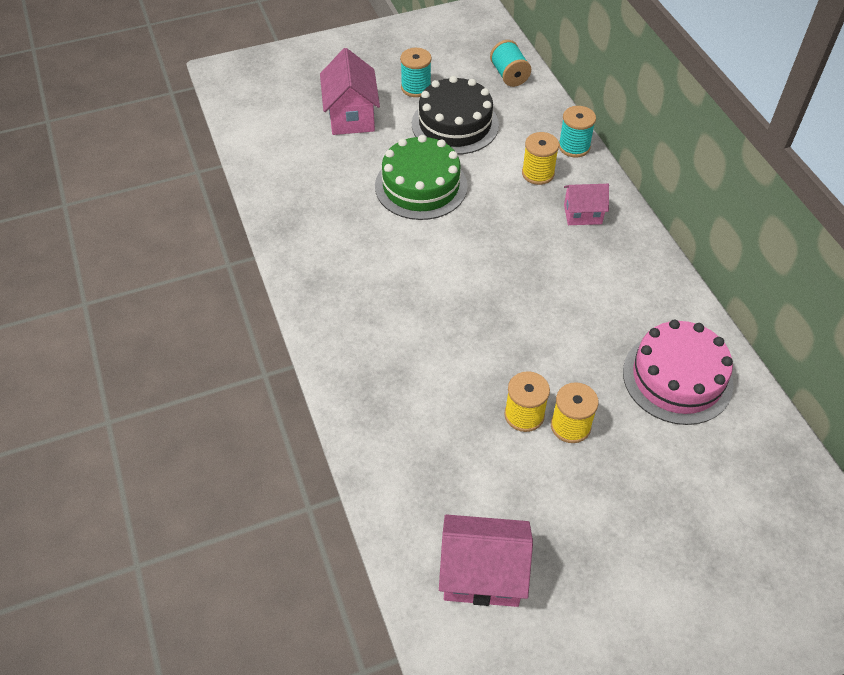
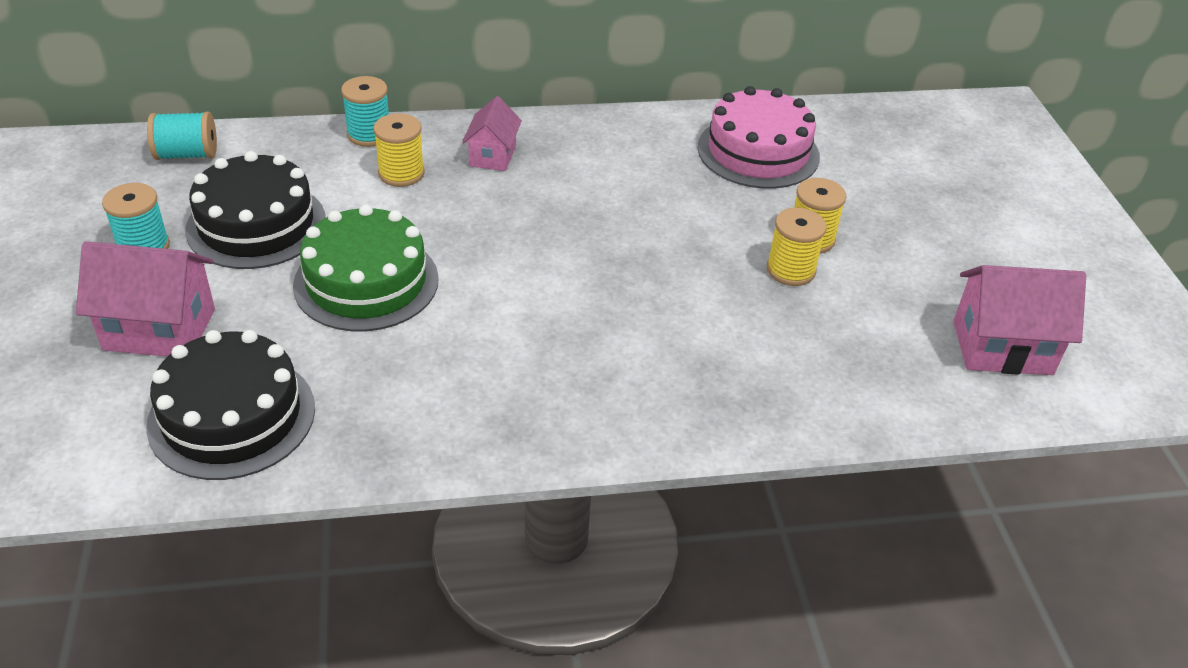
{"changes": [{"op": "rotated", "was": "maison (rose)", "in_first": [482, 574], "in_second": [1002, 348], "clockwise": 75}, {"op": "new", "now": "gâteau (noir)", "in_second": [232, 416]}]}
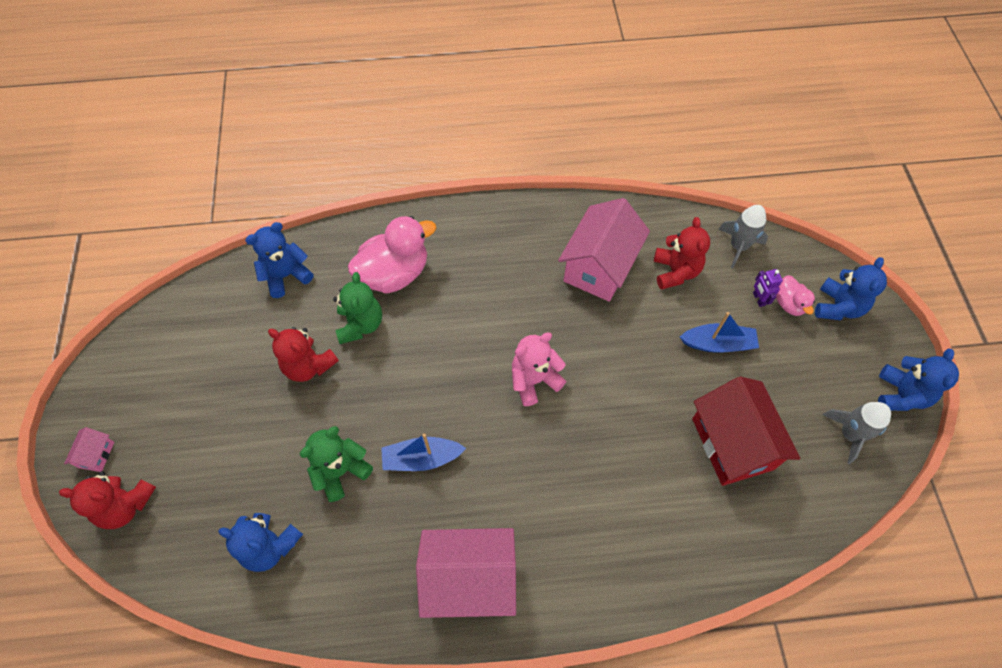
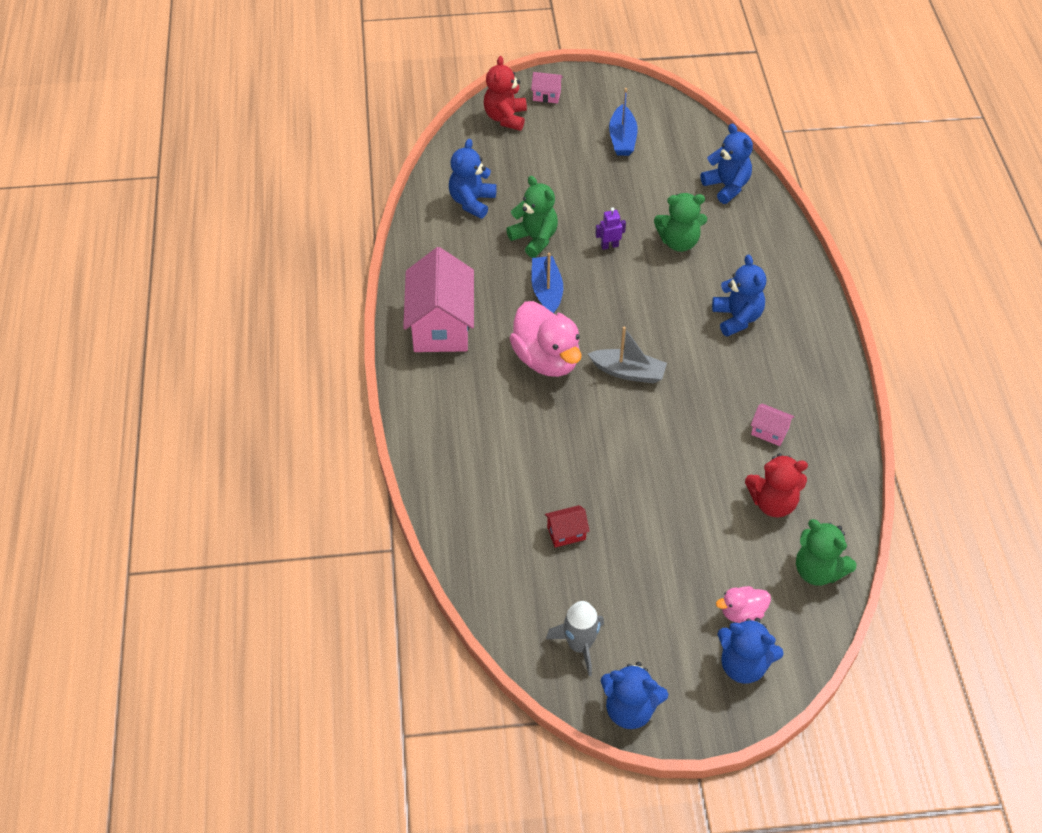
{"changes": [{"op": "gone", "was": "ours en peluche (rouge)", "in_first": [309, 366]}, {"op": "shifted", "was": "canard (rose)", "in_first": [394, 274], "in_second": [546, 359]}, {"op": "swapped", "was": "ours en peluche (rose)", "now": "bateau (gris)", "in_first": [534, 380], "in_second": [628, 372]}, {"op": "scaled", "was": "maison (rose)", "in_first": [599, 267], "in_second": [769, 432], "ratio": 0.43}, {"op": "shifted", "was": "bateau (bleu)", "in_first": [718, 344], "in_second": [622, 138]}, {"op": "scaled", "was": "maison (rouge)", "in_first": [732, 443], "in_second": [566, 533], "ratio": 0.43}, {"op": "swapped", "was": "fusée (gris)", "now": "ours en peluche (vert)", "in_first": [738, 246], "in_second": [818, 570]}, {"op": "shifted", "was": "robot (violet)", "in_first": [758, 299], "in_second": [609, 246]}, {"op": "new", "now": "ours en peluche (bleu)", "in_second": [737, 318]}]}
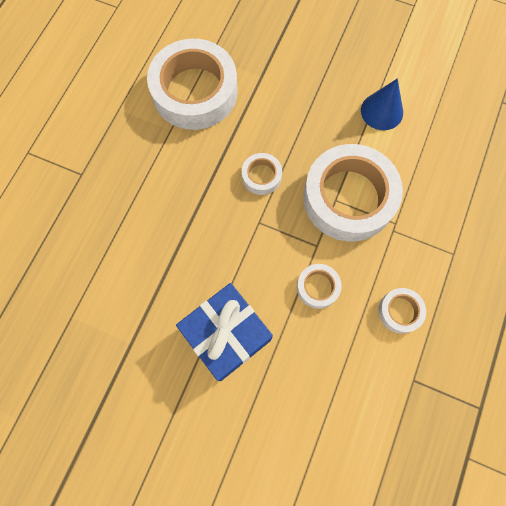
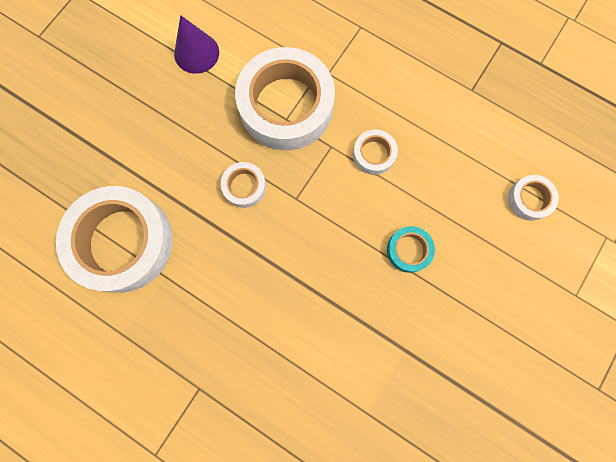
{"changes": [{"op": "swapped", "was": "cadeau (bleu)", "now": "ruban adhésif (turquoise)", "in_first": [226, 335], "in_second": [409, 250]}, {"op": "repainted", "was": "cône (bleu)", "now": "cône (violet)", "in_first": [382, 111], "in_second": [196, 53]}, {"op": "shifted", "was": "ruban adhésif (blanc)", "in_first": [400, 311], "in_second": [529, 199]}]}
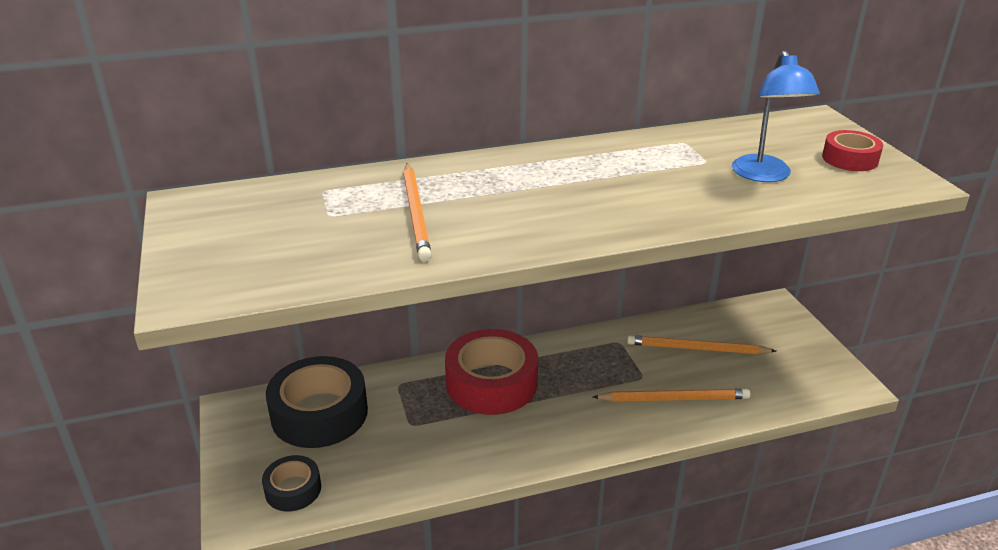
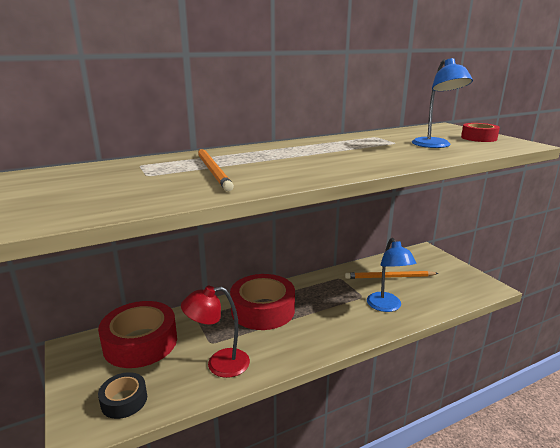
{"changes": [{"op": "repainted", "was": "ruban adhésif (noir)", "now": "ruban adhésif (rouge)", "in_first": [319, 413], "in_second": [140, 343]}, {"op": "swapped", "was": "crayon (orange)", "now": "lampe (bleu)", "in_first": [674, 399], "in_second": [387, 307]}, {"op": "new", "now": "lampe (rouge)", "in_second": [219, 364]}]}
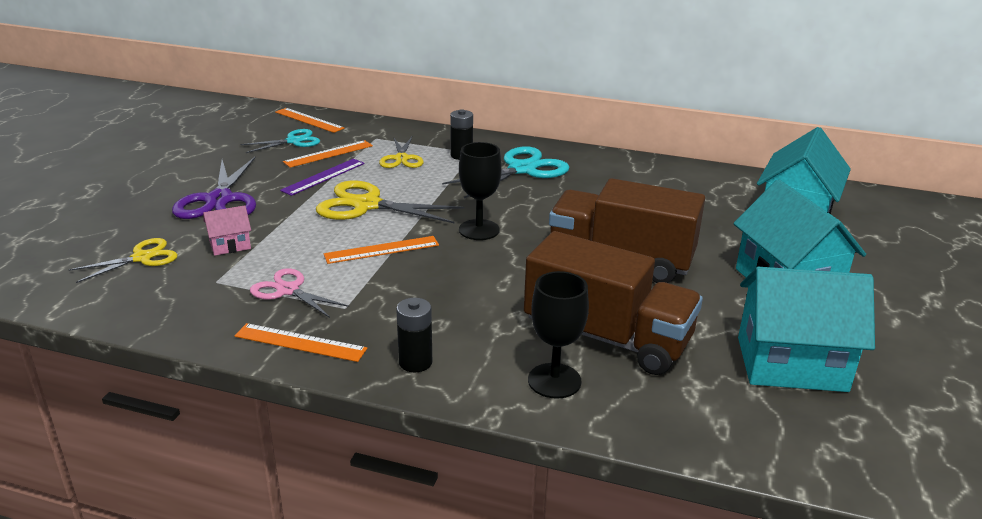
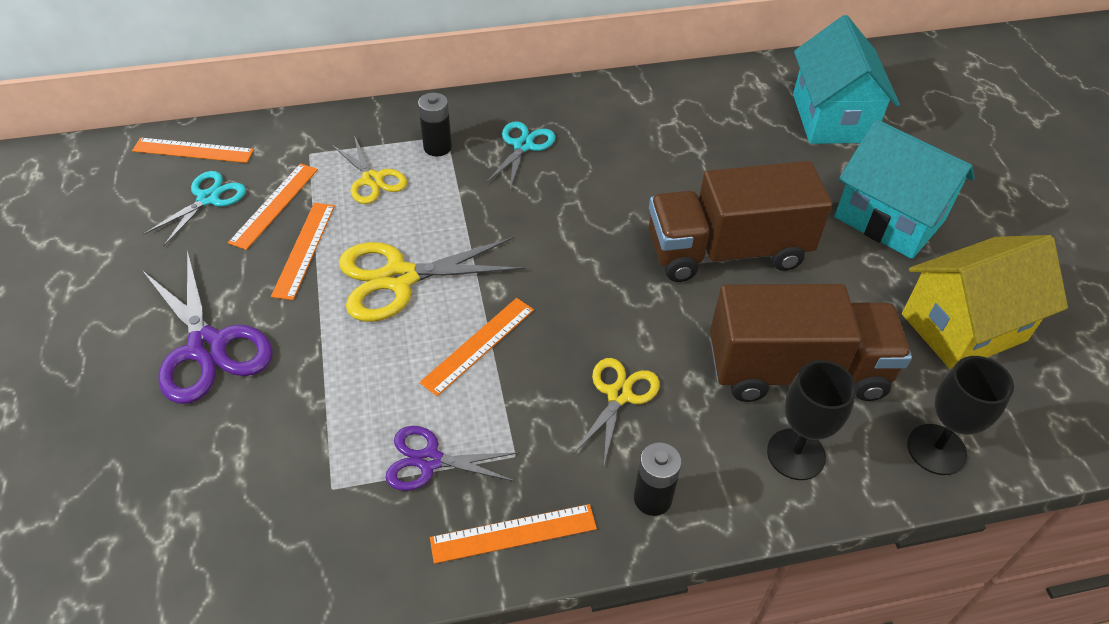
{"changes": [{"op": "shifted", "was": "ciseaux (jaune)", "in_first": [142, 258], "in_second": [619, 395]}, {"op": "gone", "was": "maison (rose)", "in_first": [230, 245]}, {"op": "repainted", "was": "ciseaux (rose)", "now": "ciseaux (violet)", "in_first": [288, 290], "in_second": [429, 461]}, {"op": "repainted", "was": "règle (violet)", "now": "règle (orange)", "in_first": [323, 176], "in_second": [304, 249]}, {"op": "scaled", "was": "ciseaux (turquoise)", "in_first": [522, 169], "in_second": [523, 146], "ratio": 0.61}, {"op": "shifted", "was": "verre à pied (noir)", "in_first": [479, 230], "in_second": [936, 449]}, {"op": "repainted", "was": "maison (turquoise)", "now": "maison (jaune)", "in_first": [791, 364], "in_second": [963, 327]}]}
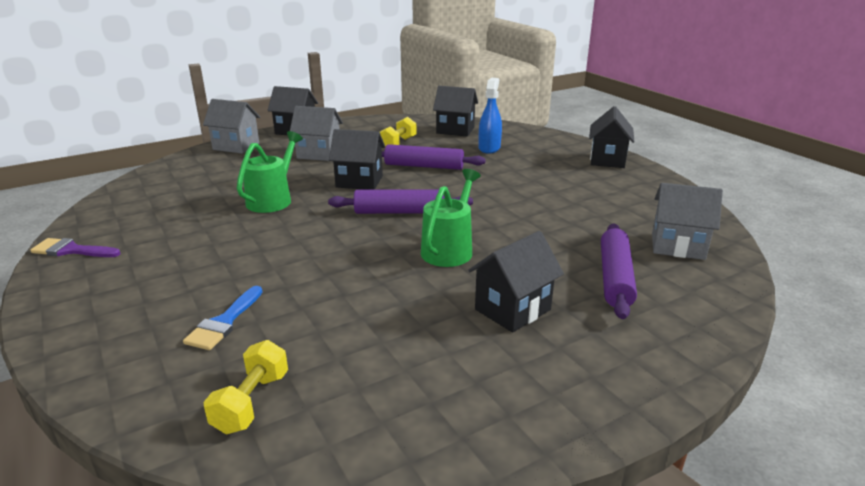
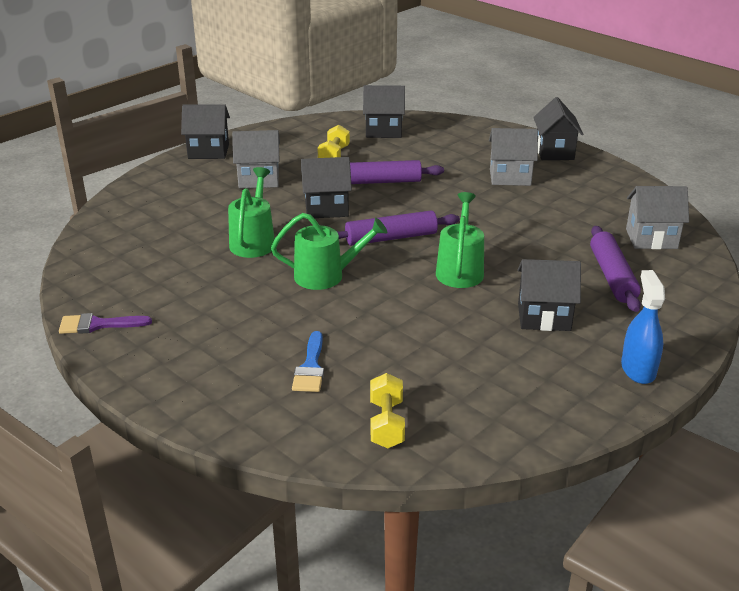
{"changes": [{"op": "shifted", "was": "maison (gris)", "in_first": [236, 146], "in_second": [510, 177]}, {"op": "rotated", "was": "maison (noir)", "in_first": [512, 309], "in_second": [544, 317], "clockwise": 60}, {"op": "shifted", "was": "vaporisateur (bleu)", "in_first": [489, 148], "in_second": [638, 369]}, {"op": "new", "now": "arrosoir (vert)", "in_second": [326, 276]}]}
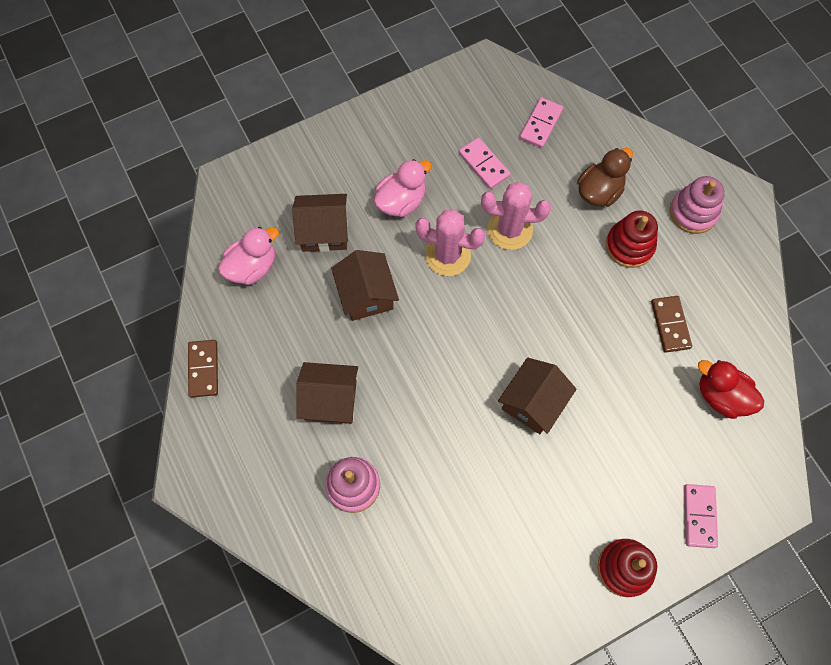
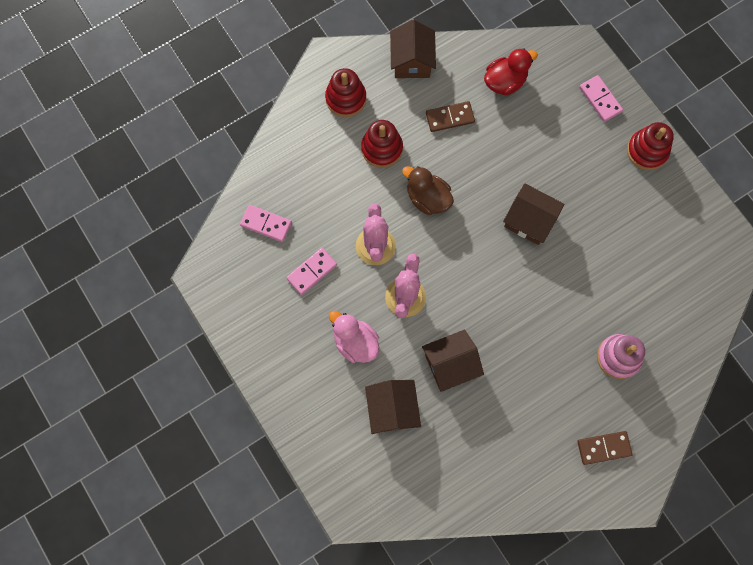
{"changes": [{"op": "shifted", "was": "domino (marron)", "in_first": [203, 369], "in_second": [604, 448]}, {"op": "gone", "was": "canard (rose)", "in_first": [252, 267]}, {"op": "shifted", "was": "maison (marron)", "in_first": [330, 400], "in_second": [412, 61]}, {"op": "shifted", "was": "canard (marron)", "in_first": [599, 191], "in_second": [427, 198]}, {"op": "repainted", "was": "jouet à empiler (rose)", "now": "jouet à empiler (rouge)", "in_first": [693, 212], "in_second": [346, 98]}, {"op": "rotated", "was": "domino (rose)", "in_first": [699, 516], "in_second": [600, 99], "clockwise": 60}, {"op": "rotated", "was": "canard (rouge)", "in_first": [721, 396], "in_second": [505, 82], "clockwise": -150}]}
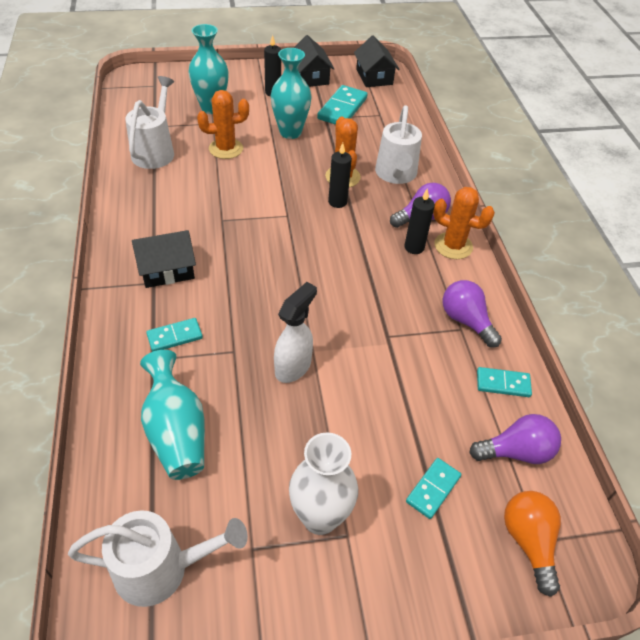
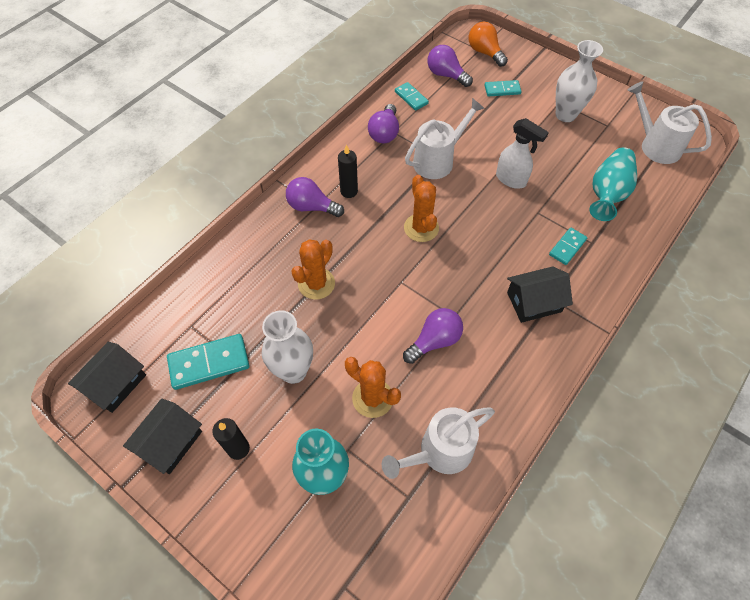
{"changes": [{"op": "rotated", "was": "maison (noir)", "in_first": [167, 269], "in_second": [534, 302], "clockwise": -45}, {"op": "rotated", "was": "domino (turquoise)", "in_first": [174, 336], "in_second": [567, 247], "clockwise": -75}, {"op": "repainted", "was": "vase (turquoise)", "now": "vase (blanc)", "in_first": [290, 132], "in_second": [293, 371]}, {"op": "rotated", "was": "vaporisateur (blanc)", "in_first": [293, 367], "in_second": [511, 180], "clockwise": -135}, {"op": "gone", "was": "bougie (noir)", "in_first": [337, 202]}, {"op": "shifted", "was": "arrosoir (blanc)", "in_first": [396, 175], "in_second": [438, 160]}, {"op": "shifted", "was": "cactus (orange)", "in_first": [453, 246], "in_second": [421, 228]}, {"op": "rotated", "was": "ampoule (orange)", "in_first": [528, 541], "in_second": [485, 52], "clockwise": 105}, {"op": "new", "now": "ampoule (violet)", "in_second": [434, 341]}]}
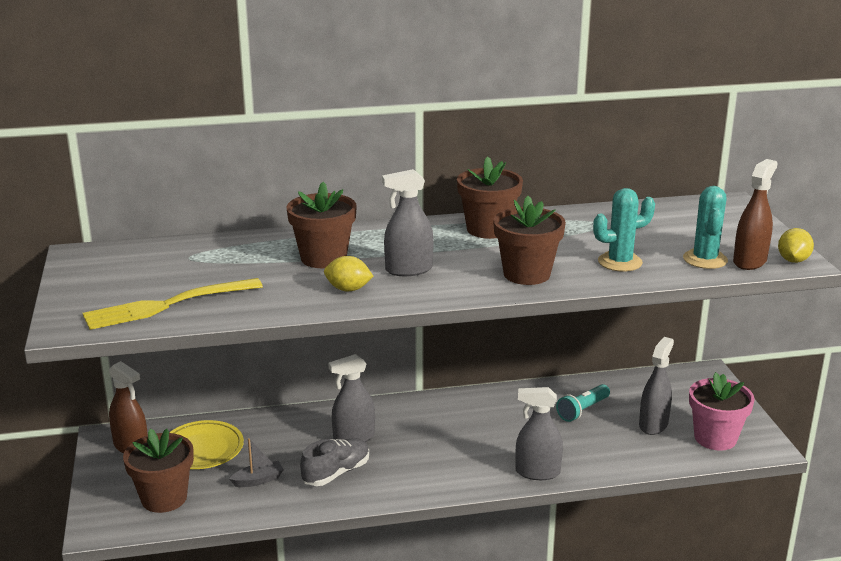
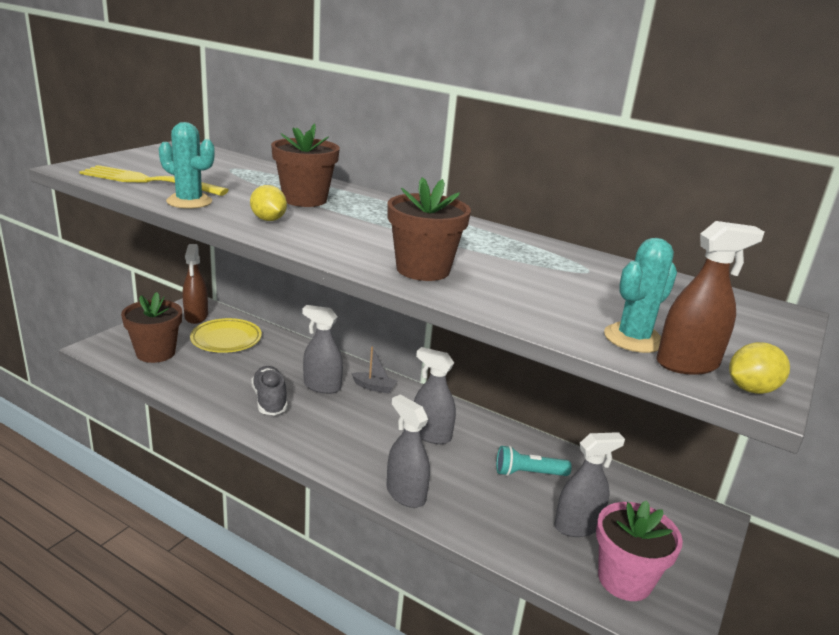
{"changes": [{"op": "shifted", "was": "bateau (gris)", "in_first": [258, 480], "in_second": [374, 387]}, {"op": "rotated", "was": "chaussure (gris)", "in_first": [336, 473], "in_second": [270, 400], "clockwise": -105}, {"op": "shifted", "was": "vaporisateur (gris)", "in_first": [408, 270], "in_second": [431, 435]}, {"op": "gone", "was": "pot de fleurs (marron)", "in_first": [488, 229]}, {"op": "shifted", "was": "cactus (turquoise)", "in_first": [620, 262], "in_second": [189, 202]}]}
